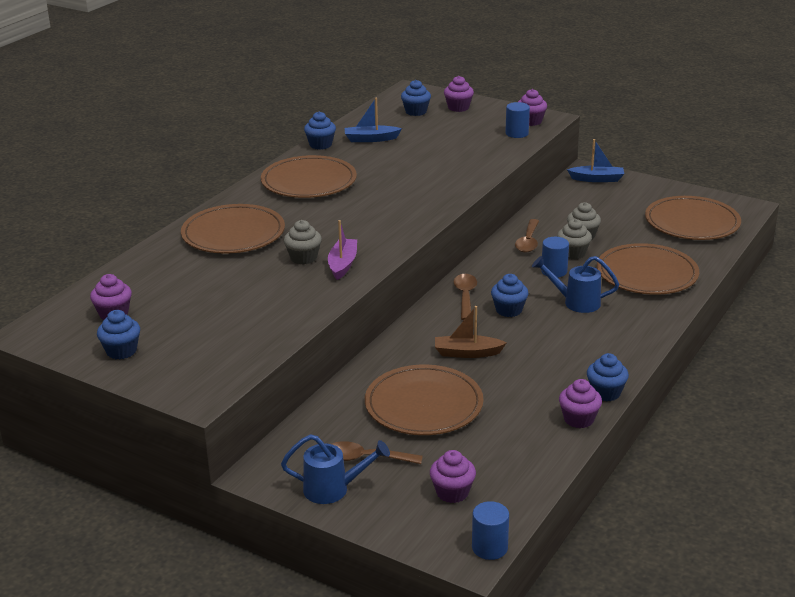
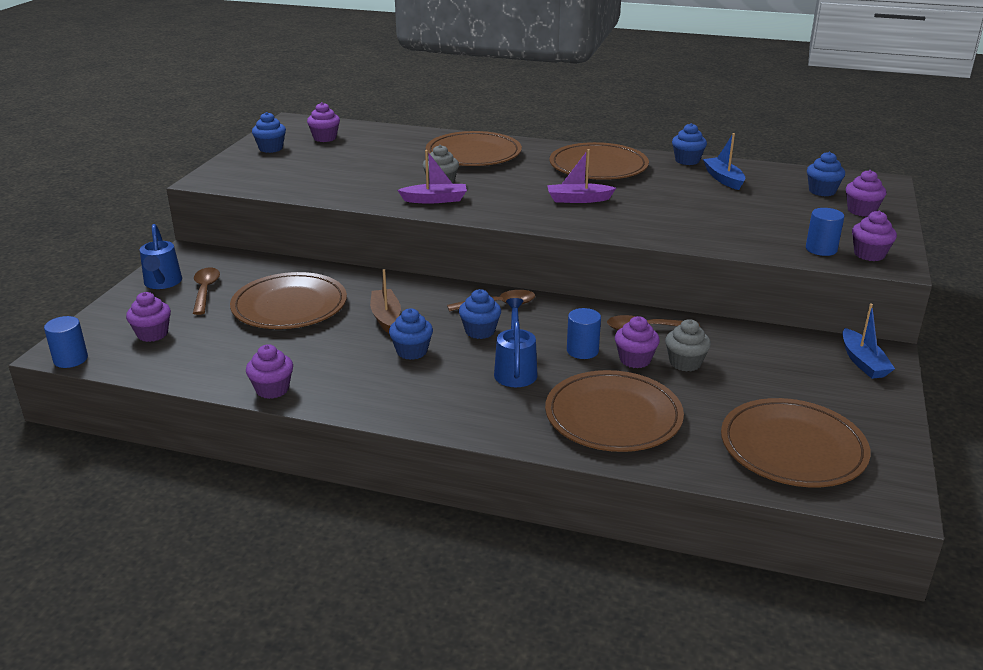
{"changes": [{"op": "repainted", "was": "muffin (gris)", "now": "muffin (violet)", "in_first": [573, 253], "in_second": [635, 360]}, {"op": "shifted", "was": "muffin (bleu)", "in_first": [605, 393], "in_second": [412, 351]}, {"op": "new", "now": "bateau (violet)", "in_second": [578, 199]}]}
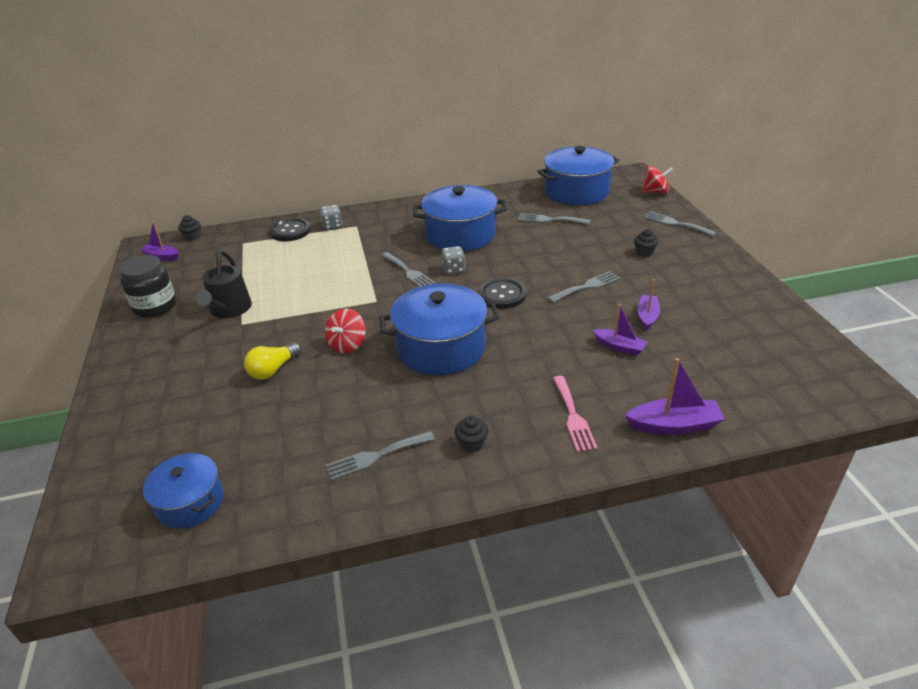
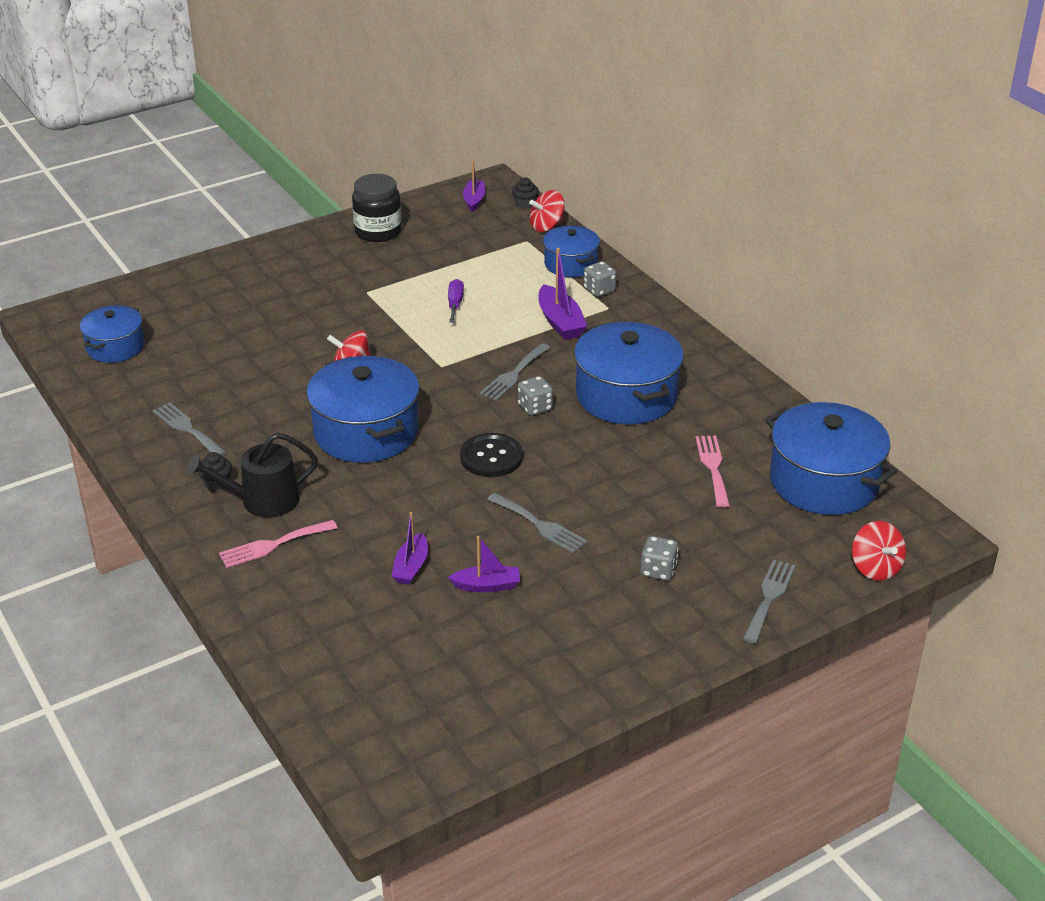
{"changes": [{"op": "shifted", "was": "arrosoir (noir)", "in_first": [229, 310], "in_second": [262, 501]}, {"op": "gone", "was": "ampoule (jaune)", "in_first": [273, 370]}, {"op": "swapped", "was": "bouton (noir)", "now": "marmite (bleu)", "in_first": [290, 231], "in_second": [570, 264]}, {"op": "repainted", "was": "fourchette (gris)", "now": "fourchette (rose)", "in_first": [550, 220], "in_second": [713, 467]}, {"op": "shifted", "was": "bateau (violet)", "in_first": [674, 425], "in_second": [560, 322]}, {"op": "swapped", "was": "muffin (noir)", "now": "dé (gris)", "in_first": [644, 252], "in_second": [658, 570]}, {"op": "new", "now": "tournevis (violet)", "in_second": [455, 304]}, {"op": "new", "now": "toupie (rouge)", "in_second": [547, 226]}]}
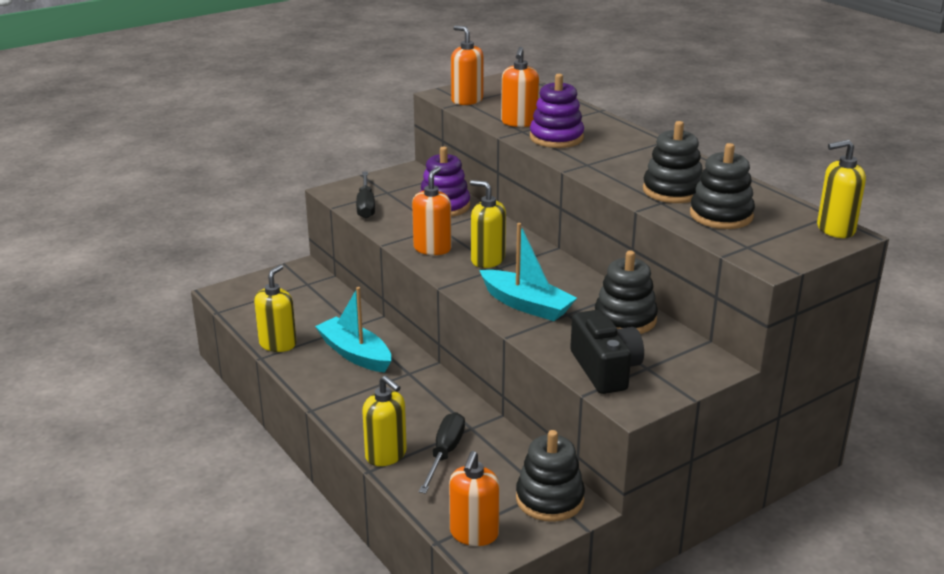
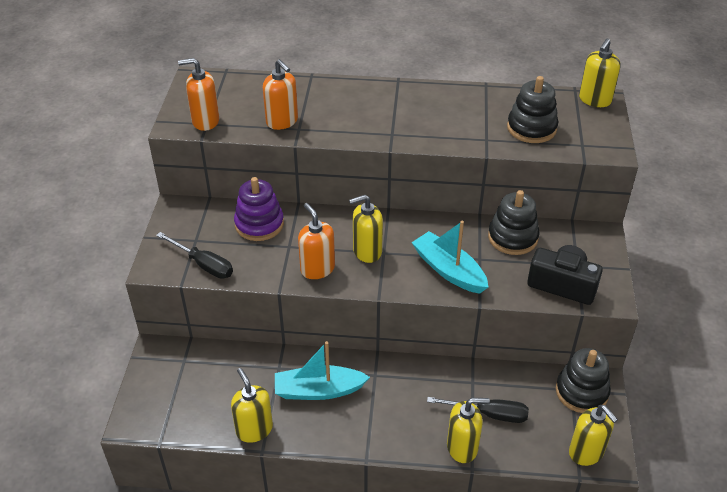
{"changes": [{"op": "rotated", "was": "tournevis (noir)", "in_first": [445, 453], "in_second": [489, 414], "clockwise": 135}, {"op": "repainted", "was": "distributeur de savon (orange)", "now": "distributeur de savon (jaune)", "in_first": [474, 534], "in_second": [586, 452]}, {"op": "rotated", "was": "bateau (turquoise)", "in_first": [526, 305], "in_second": [449, 270], "clockwise": -120}, {"op": "gone", "was": "jouet à empiler (violet)", "in_first": [556, 138]}, {"op": "gone", "was": "jouet à empiler (noir)", "in_first": [672, 191]}]}
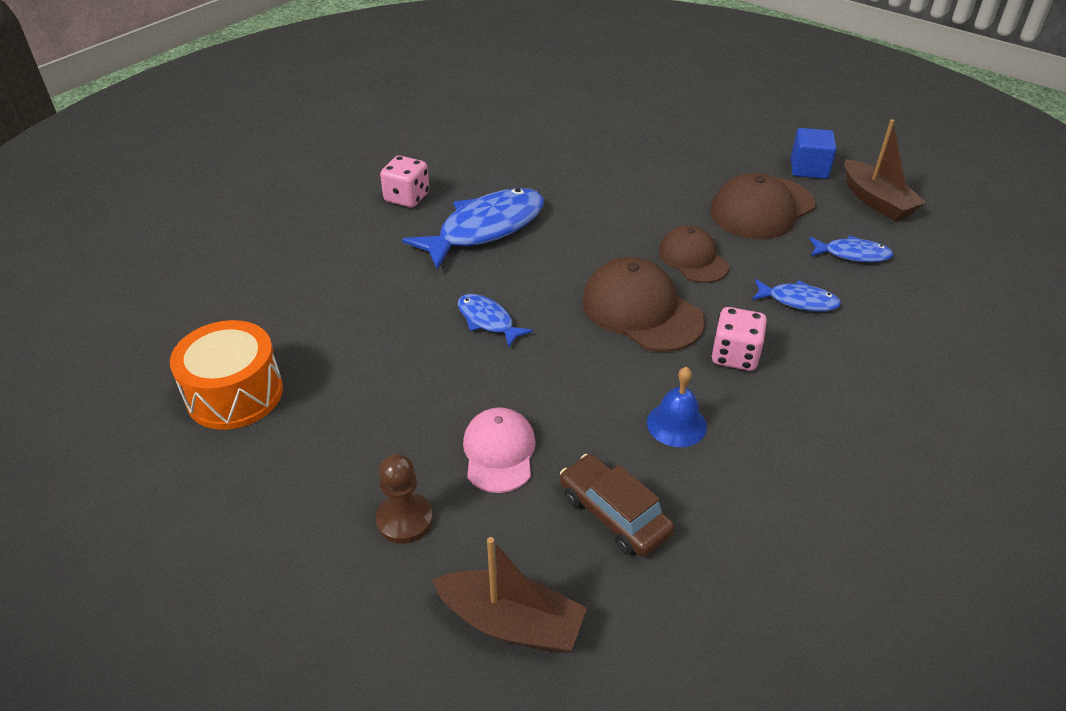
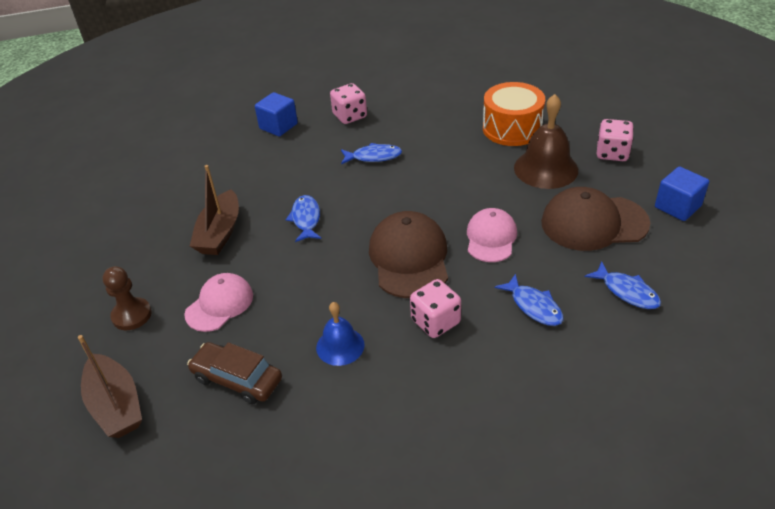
{"changes": [{"op": "shifted", "was": "tambour (orange)", "in_first": [235, 394], "in_second": [512, 128]}, {"op": "scaled", "was": "poisson (bleu)", "in_first": [485, 229], "in_second": [374, 157], "ratio": 0.51}, {"op": "rotated", "was": "voiture (marron)", "in_first": [614, 514], "in_second": [237, 379], "clockwise": -60}, {"op": "repainted", "was": "casquette (marron)", "now": "casquette (rose)", "in_first": [693, 258], "in_second": [491, 238]}, {"op": "shifted", "was": "bateau (marron)", "in_first": [876, 201], "in_second": [220, 233]}, {"op": "new", "now": "cube (bleu)", "in_second": [278, 126]}, {"op": "new", "now": "cloche (marron)", "in_second": [546, 168]}, {"op": "new", "now": "dé (rose)", "in_second": [612, 153]}]}
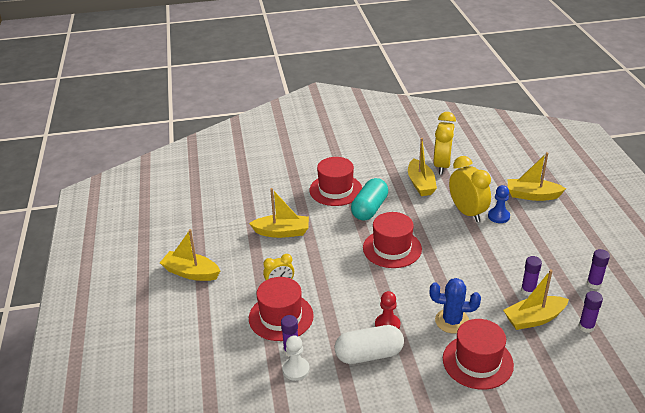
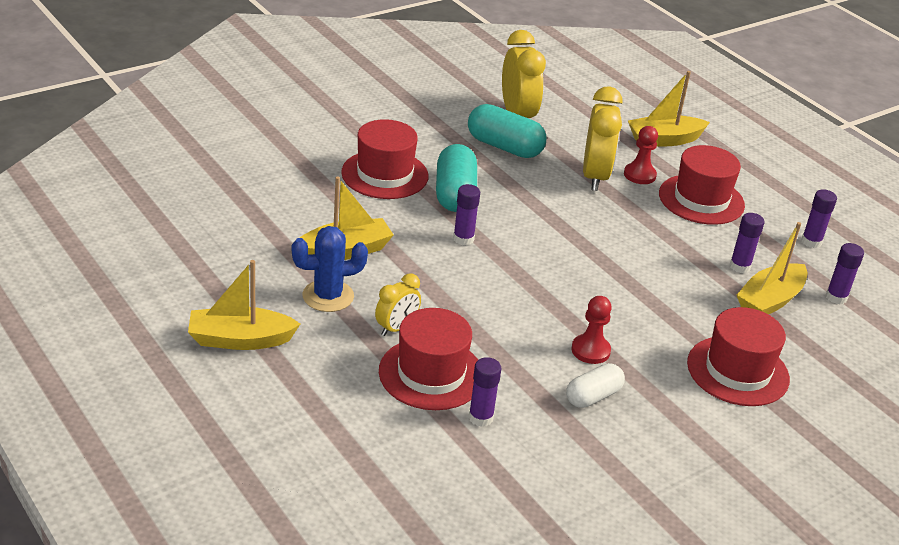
{"changes": [{"op": "gone", "was": "pion (blanc)", "in_first": [296, 370]}, {"op": "scaled", "was": "gélule (blanc)", "in_first": [369, 355], "in_second": [593, 396], "ratio": 0.63}, {"op": "shifted", "was": "chapeau (rouge)", "in_first": [392, 248], "in_second": [701, 199]}, {"op": "swapped", "was": "bateau (jaune)", "now": "gélule (turquoise)", "in_first": [420, 184], "in_second": [504, 147]}, {"op": "shifted", "was": "cactus (bleu)", "in_first": [452, 321], "in_second": [328, 296]}, {"op": "rotated", "was": "réveil (jaune)", "in_first": [467, 212], "in_second": [595, 176], "clockwise": 60}, {"op": "repainted", "was": "pion (bleu)", "now": "pion (rouge)", "in_first": [498, 216], "in_second": [639, 175]}, {"op": "new", "now": "bâton de colle (violet)", "in_second": [463, 239]}]}
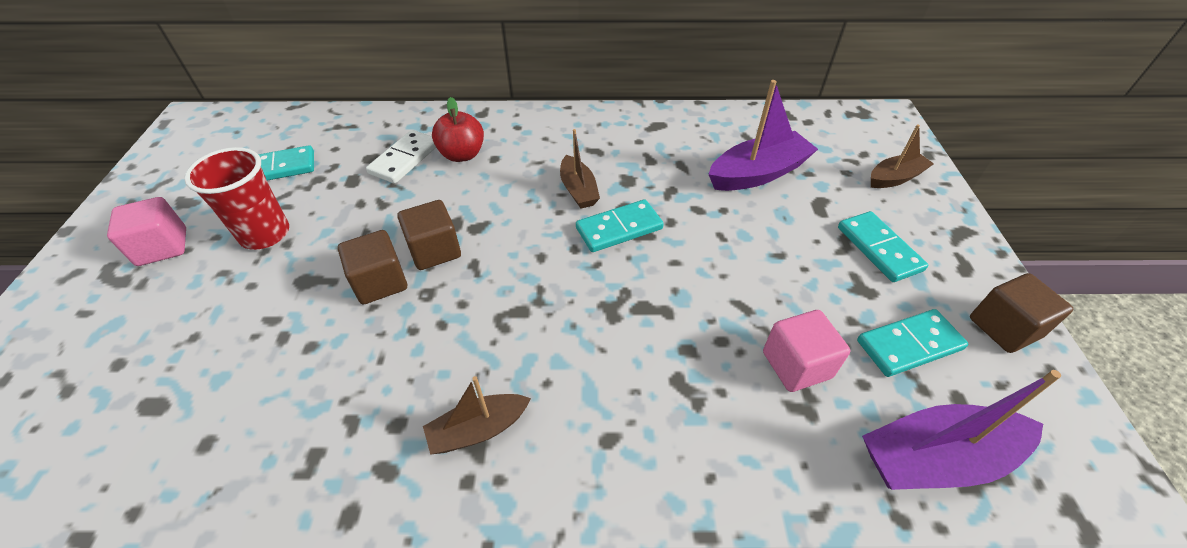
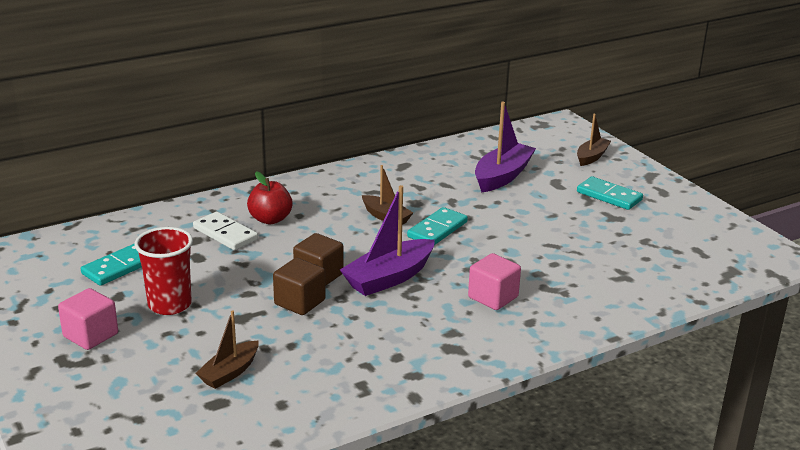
{"changes": [{"op": "rotated", "was": "domino (blanc)", "in_first": [405, 159], "in_second": [225, 234], "clockwise": -45}, {"op": "shifted", "was": "bateau (marron)", "in_first": [478, 429], "in_second": [229, 372]}, {"op": "shifted", "was": "cube (rose)", "in_first": [796, 365], "in_second": [493, 297]}, {"op": "gone", "was": "domino (turquoise)", "in_first": [909, 345]}, {"op": "shifted", "was": "bateau (violet)", "in_first": [936, 458], "in_second": [389, 278]}, {"op": "gone", "was": "cube (marron)", "in_first": [1004, 327]}]}
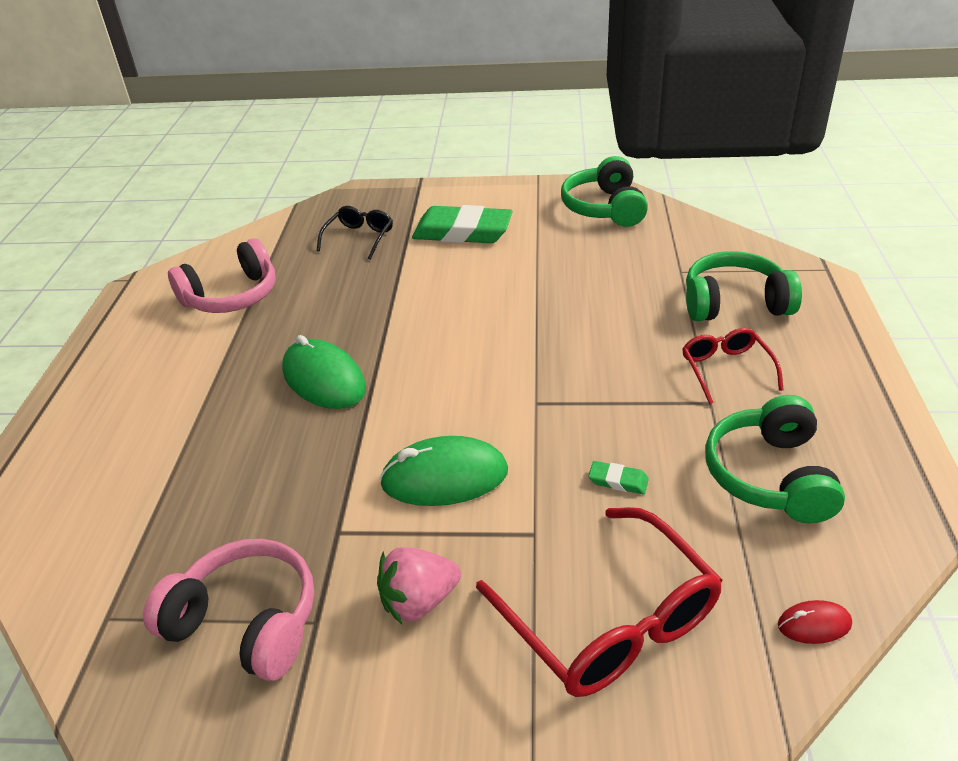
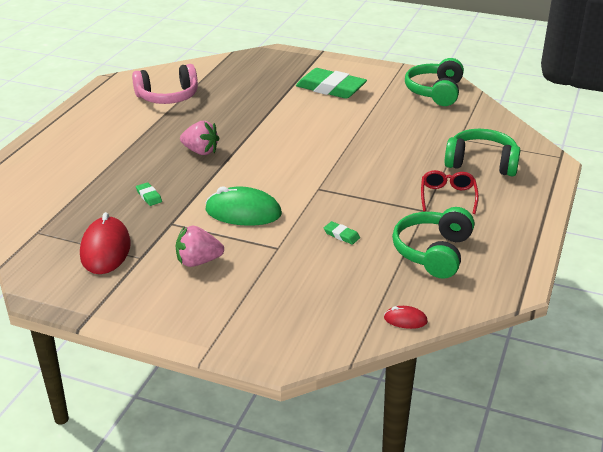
{"changes": [{"op": "swapped", "was": "casque audio (rose)", "now": "souris (rouge)", "in_first": [246, 622], "in_second": [105, 249]}, {"op": "swapped", "was": "souris (vert)", "now": "fraise (rose)", "in_first": [324, 380], "in_second": [200, 151]}, {"op": "gone", "was": "lunettes (noir)", "in_first": [359, 238]}, {"op": "gone", "was": "lunettes (rouge)", "in_first": [609, 620]}, {"op": "new", "now": "gomme (vert)", "in_second": [149, 196]}]}
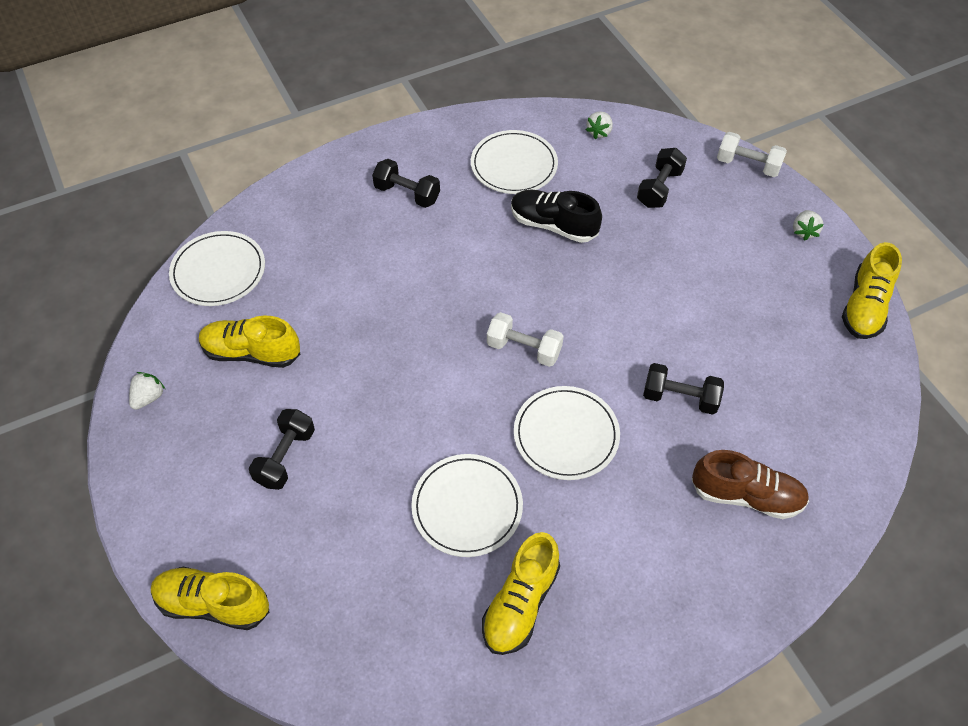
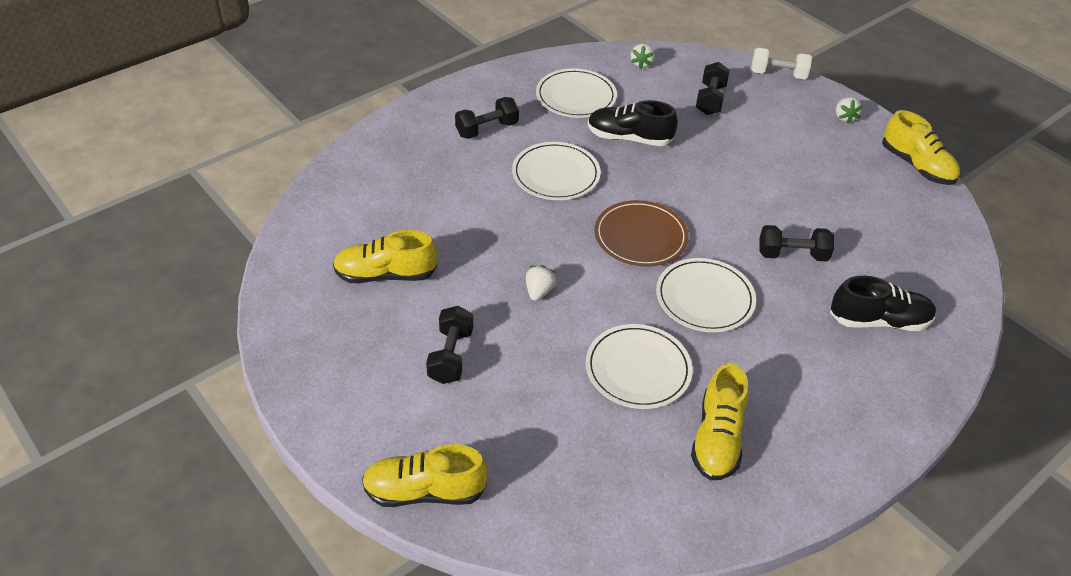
{"changes": [{"op": "shifted", "was": "fraise (blanc)", "in_first": [149, 397], "in_second": [539, 291]}, {"op": "shifted", "was": "assiette (blanc)", "in_first": [218, 271], "in_second": [556, 174]}, {"op": "rotated", "was": "haltère (noir)", "in_first": [407, 194], "in_second": [487, 129], "clockwise": -45}, {"op": "swapped", "was": "haltère (blanc)", "now": "assiette (marron)", "in_first": [524, 349], "in_second": [640, 236]}, {"op": "repainted", "was": "chaussure (marron)", "now": "chaussure (noir)", "in_first": [746, 495], "in_second": [878, 321]}, {"op": "rotated", "was": "chaussure (jaune)", "in_first": [864, 306], "in_second": [916, 166], "clockwise": -45}]}
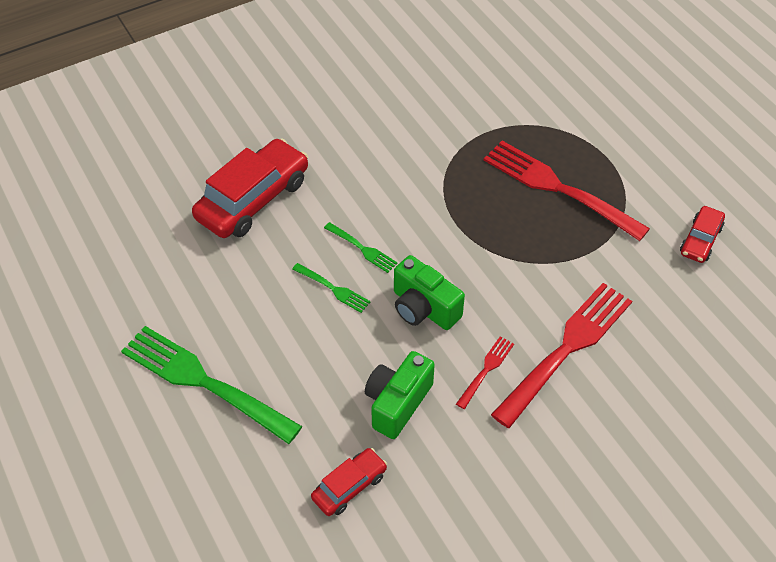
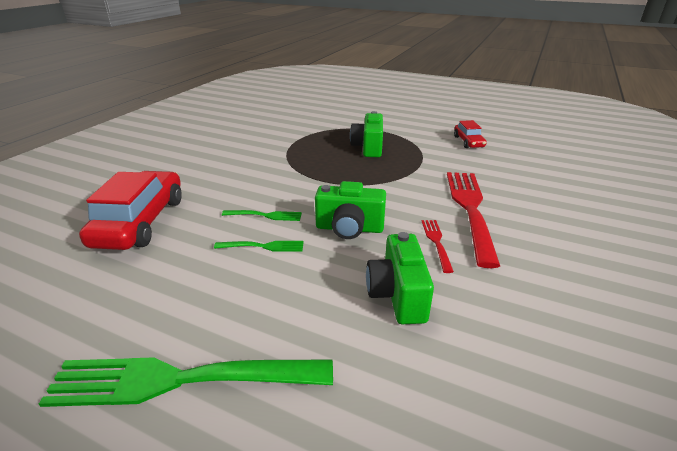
{"changes": [{"op": "gone", "was": "voiture (rouge)", "in_first": [349, 486]}, {"op": "swapped", "was": "fourchette (rouge)", "now": "appareil photo (vert)", "in_first": [560, 189], "in_second": [368, 147]}]}
